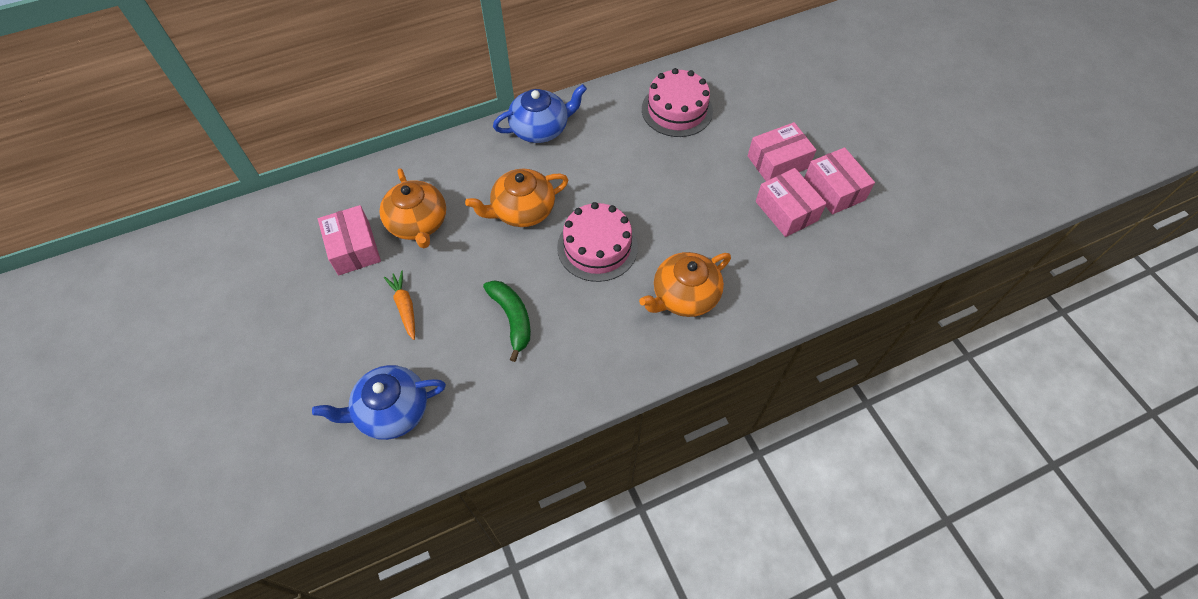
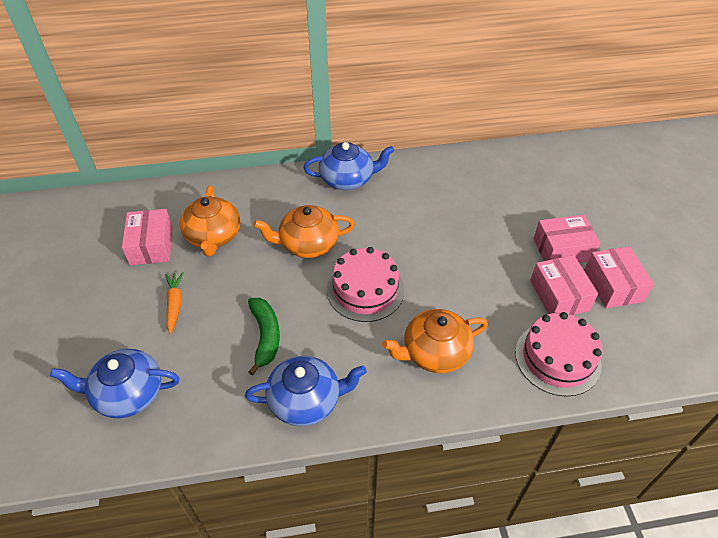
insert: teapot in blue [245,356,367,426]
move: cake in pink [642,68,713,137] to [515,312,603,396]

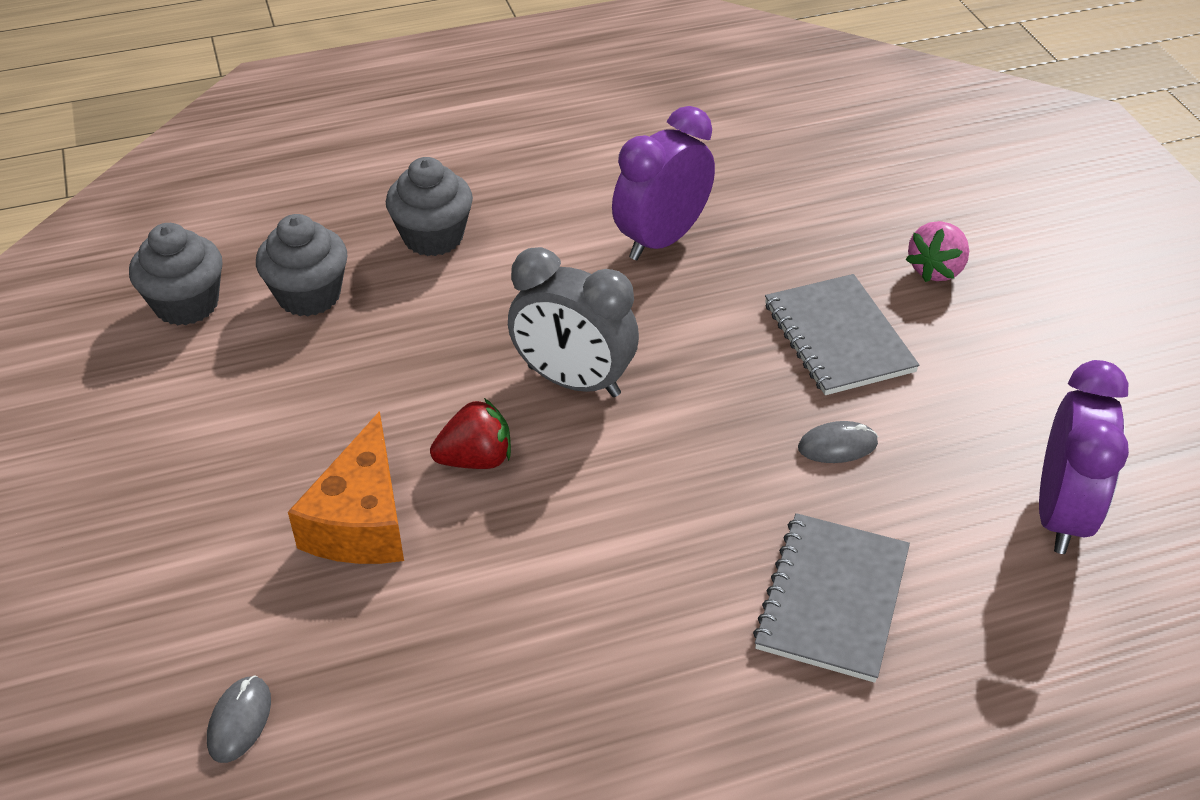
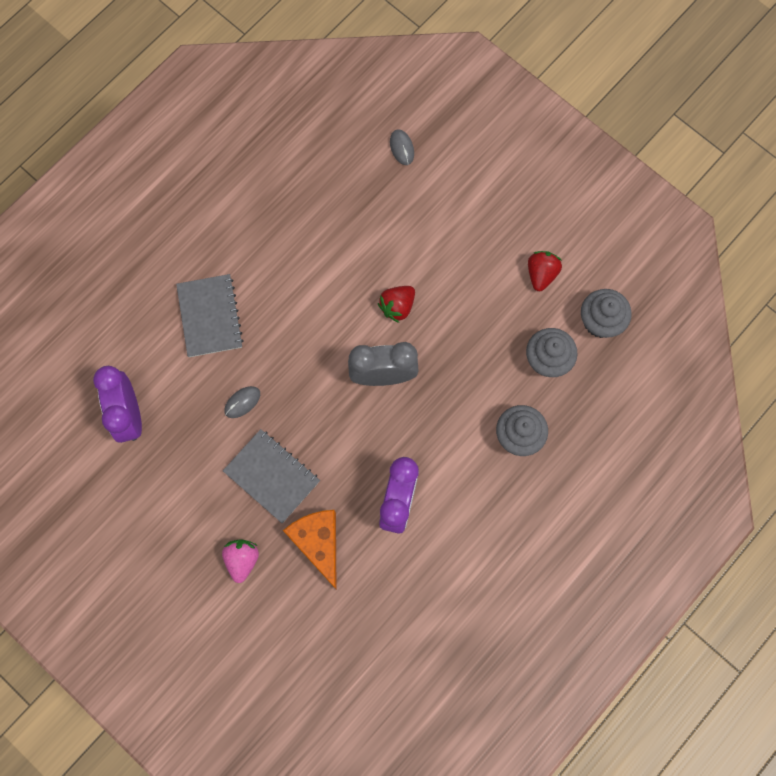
insert: strawberry in red [528,251,562,291]
move: cheese in orange [288,411,404,564] to [283,510,337,590]

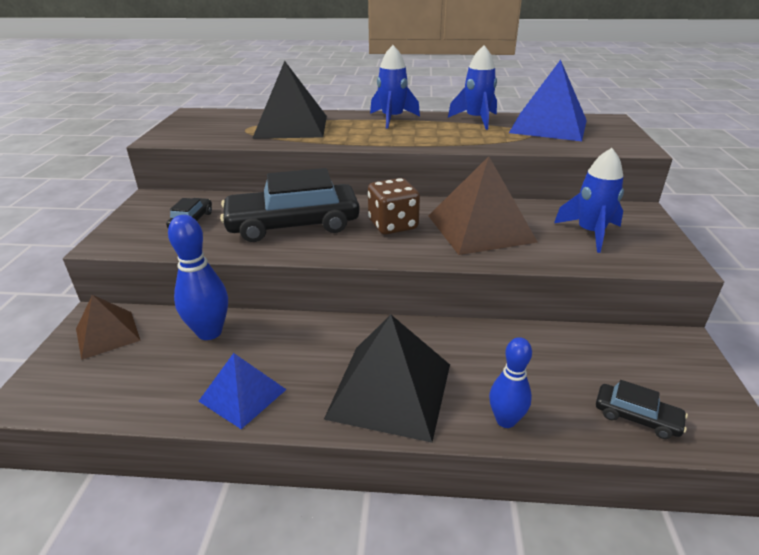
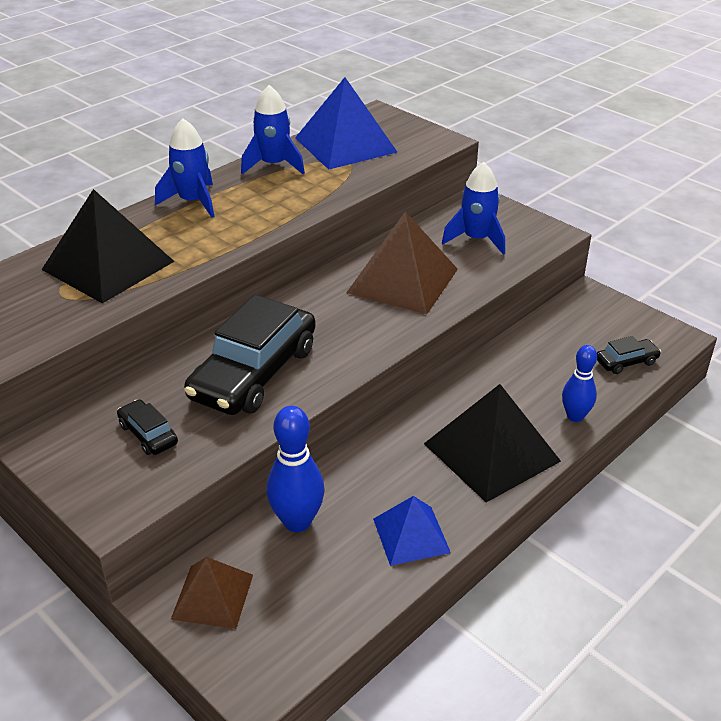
delete: dice in brown [368,178,420,235]

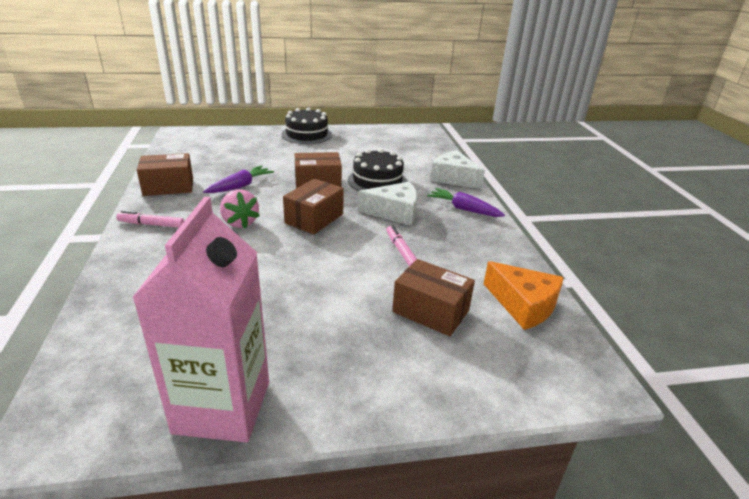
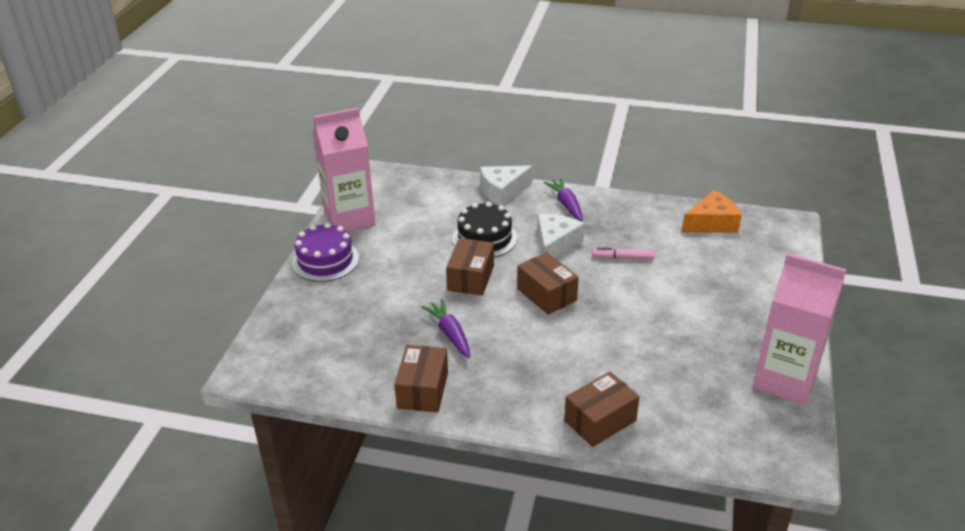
delete: marker in pink [117,210,184,228]; strawberry in pink [220,189,260,228]
insert: carton in pink [313,108,376,232]
move: box in brown [392,259,475,336] to [564,372,640,447]
recolor: cake in black [281,107,332,144] to cake in purple [292,223,359,282]
rotate: carrot in purple [427,188,505,217] = [543,178,582,221] 105 degrees clockwise

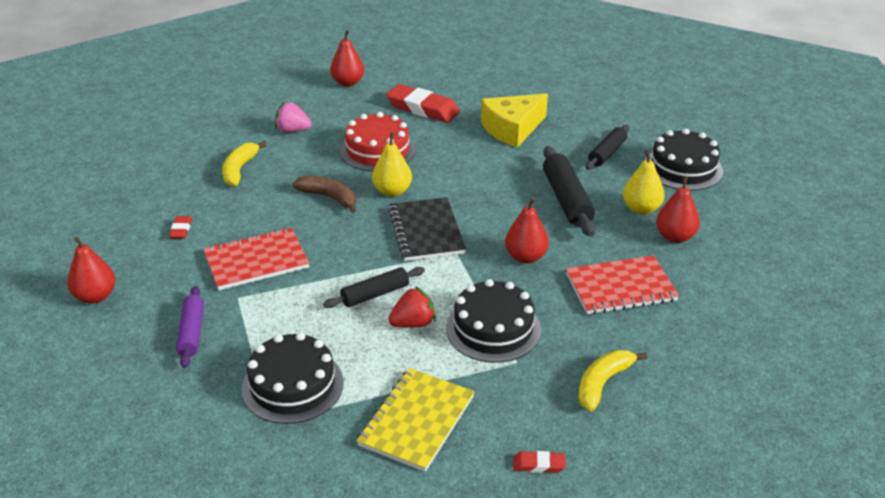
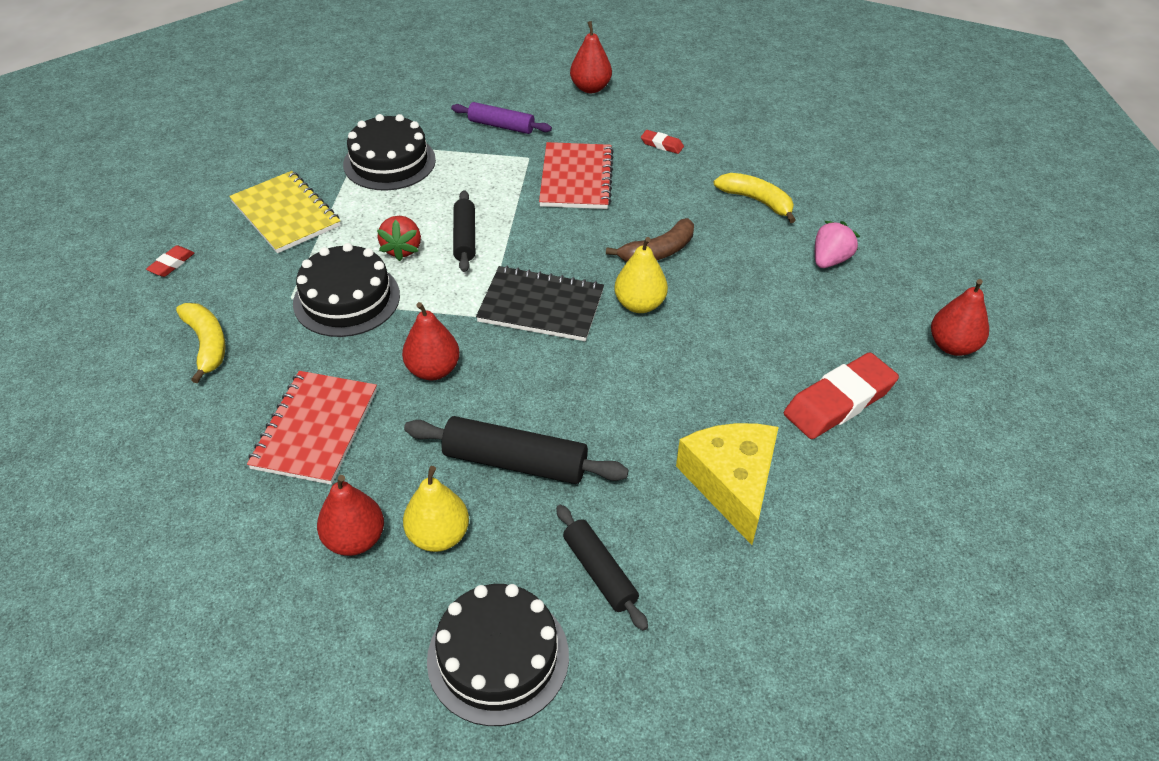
delete: cake in red [340,112,415,172]

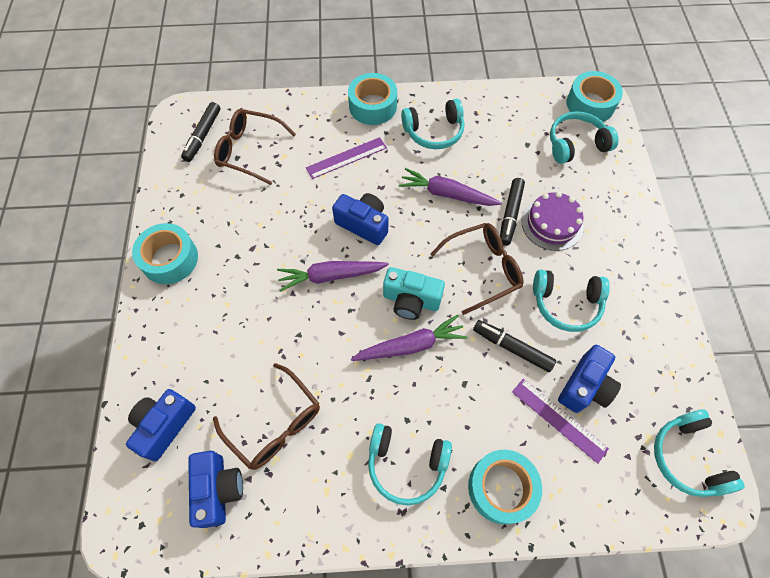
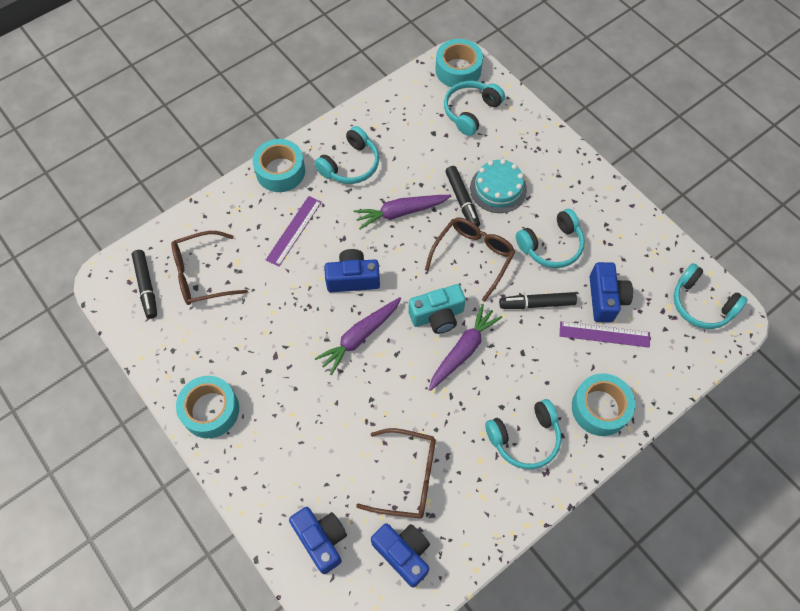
recolor: cake in purple [521,192,584,251] to cake in turquoise [470,159,527,213]
rotate: camera in blue [126,389,196,461] = [289,507,347,574] 150 degrees clockwise

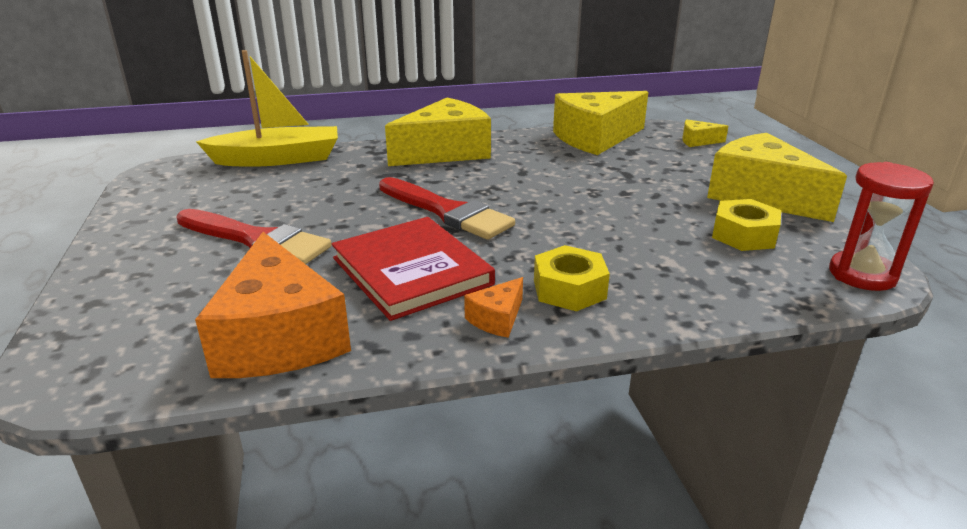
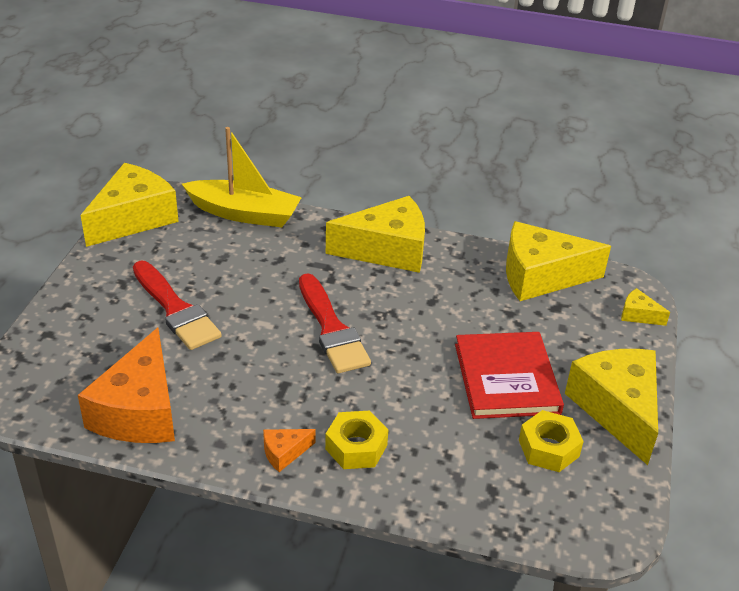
delete: hourglass in red [829,162,934,291]
insert: cheese in yellow [81,163,179,247]
move: book in red [332,217,495,321] to [455,332,564,419]

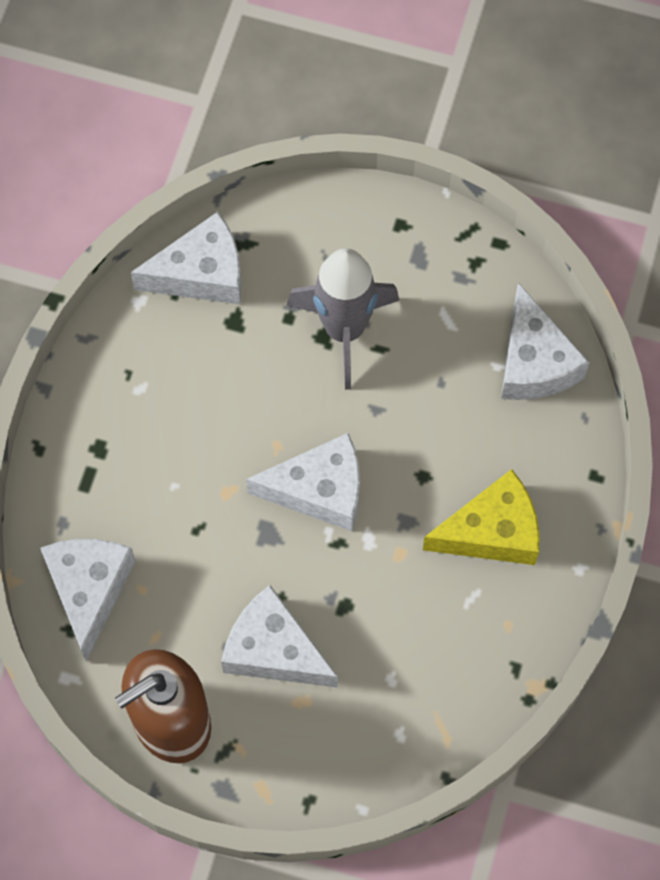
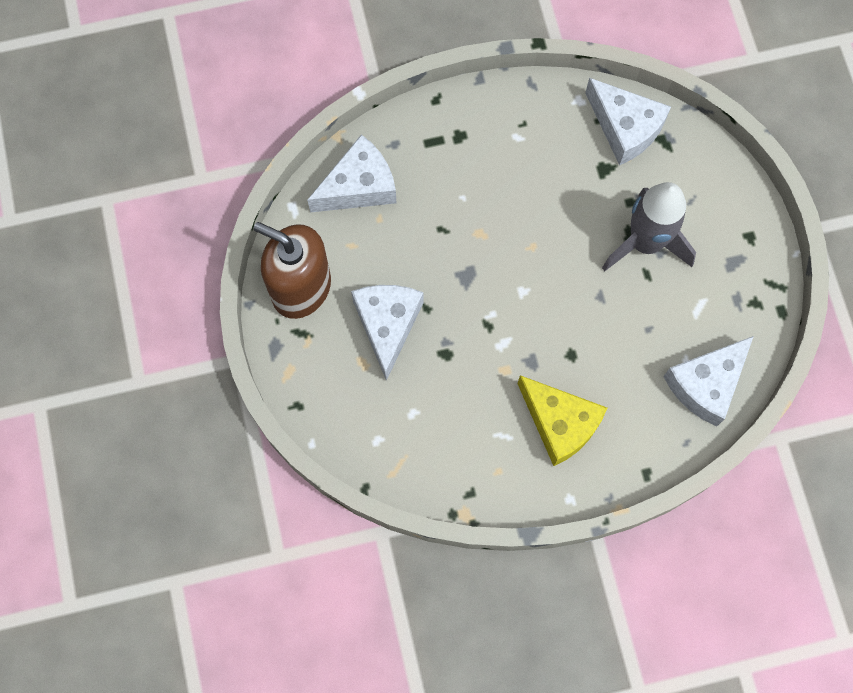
delete: cheese in white [246,433,360,531]

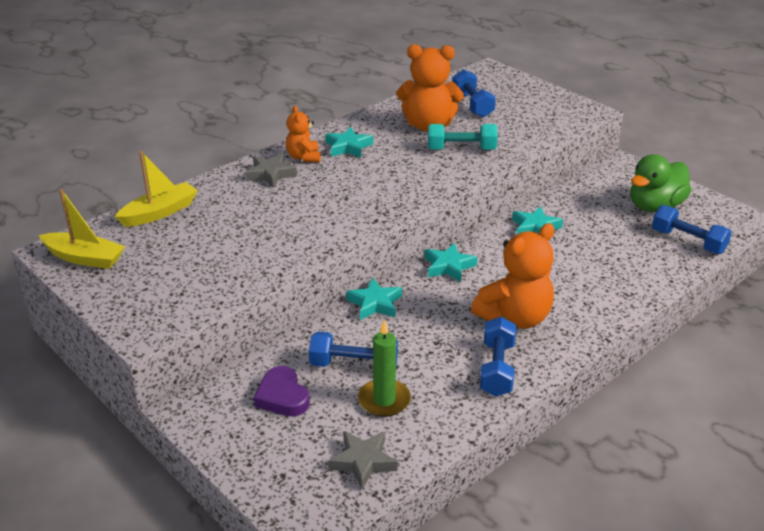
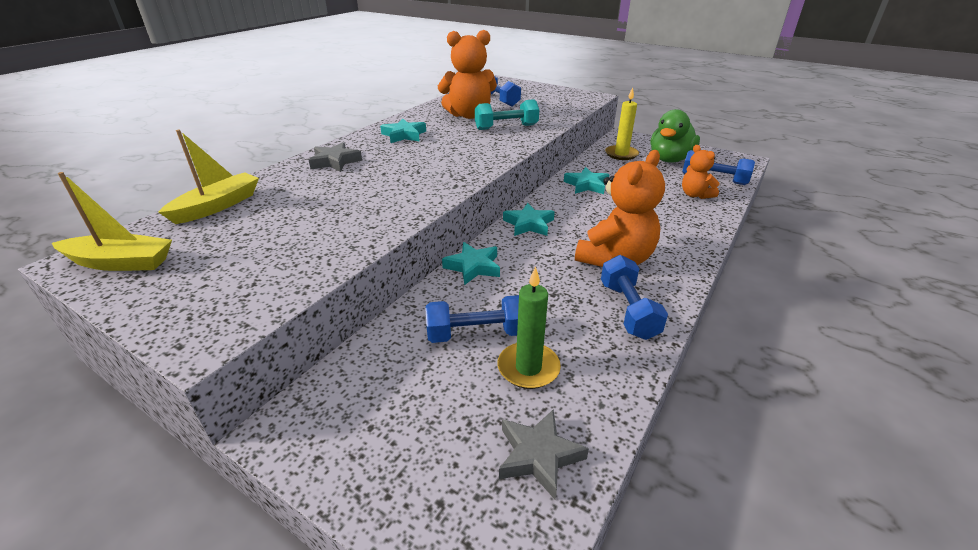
delete: heart in purple [254,366,310,417]
insert: candle in yellow [605,87,639,160]
move: teddy bear in orange [286,106,321,162] to [682,145,720,199]

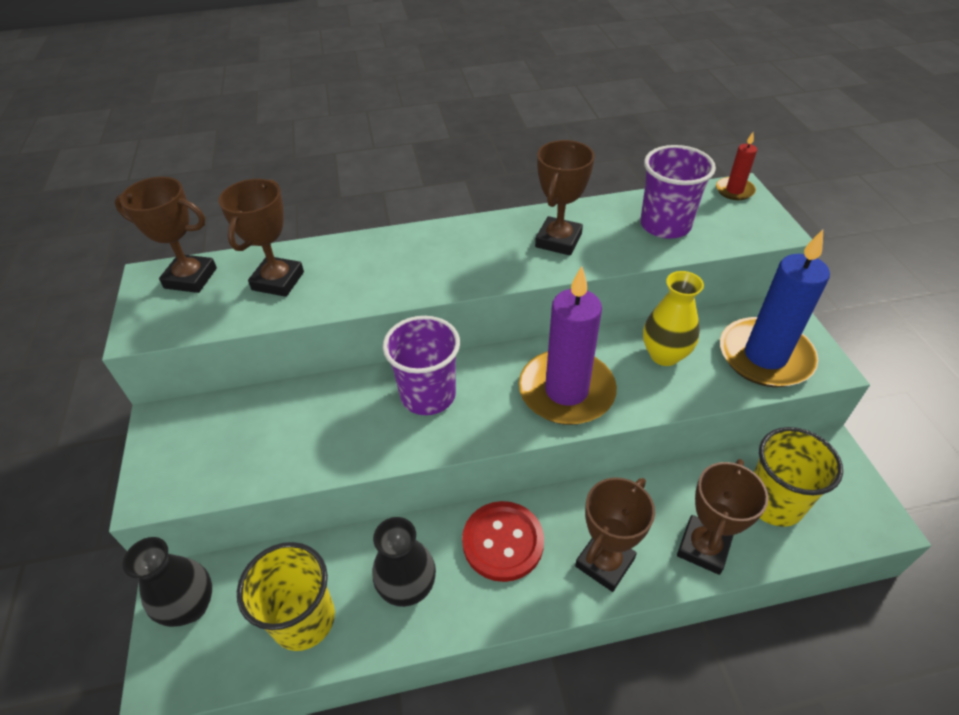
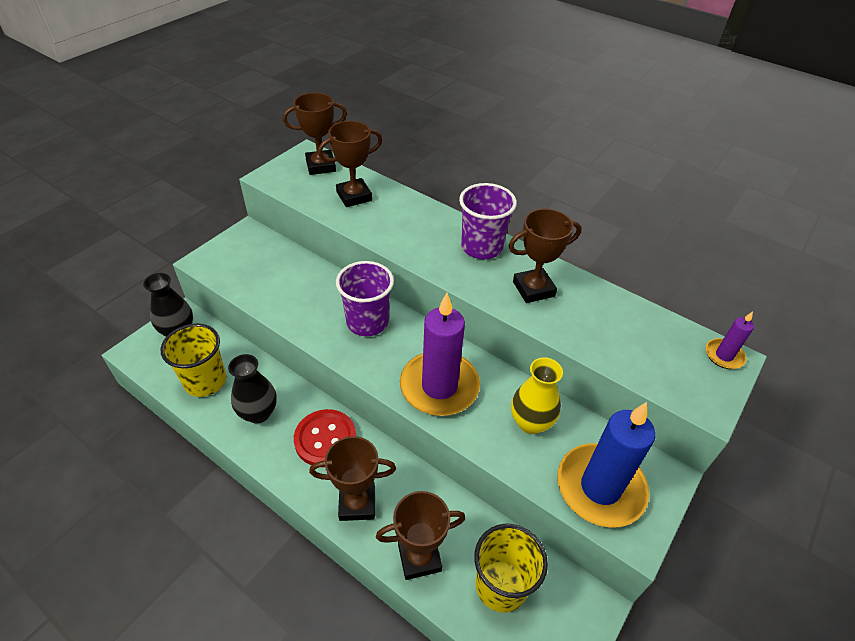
move: cup in purple [640,145,716,239] to [459,183,517,259]
recolor: candle in red [716,132,757,200] to candle in purple [706,311,754,369]
rotate: trophy in brown [115,177,217,293] = [283,93,347,175] 75 degrees counterclockwise

